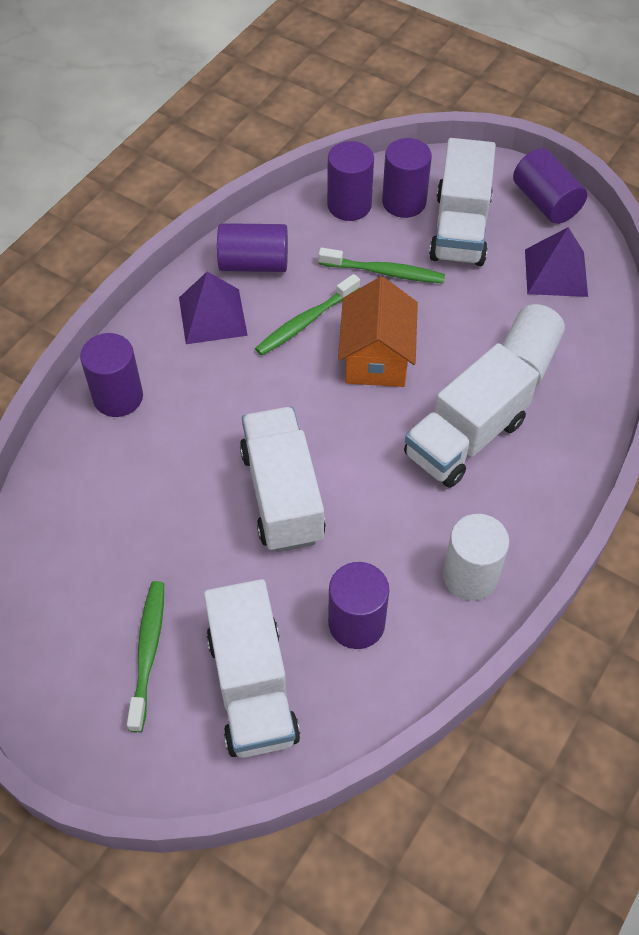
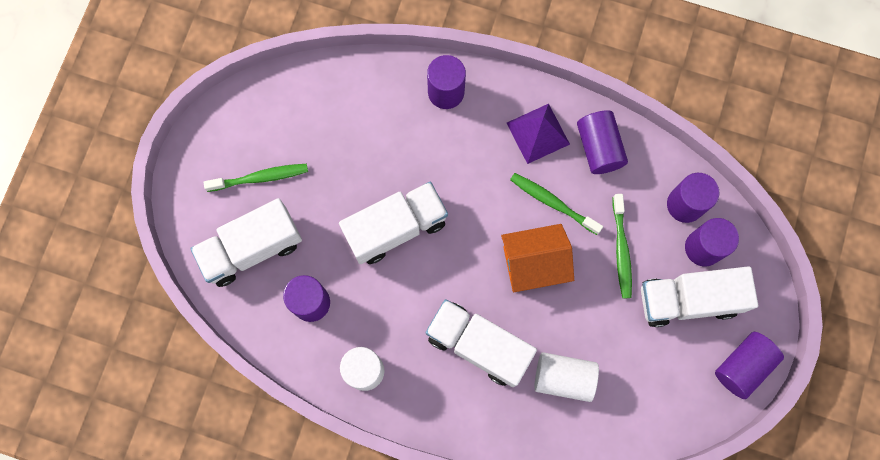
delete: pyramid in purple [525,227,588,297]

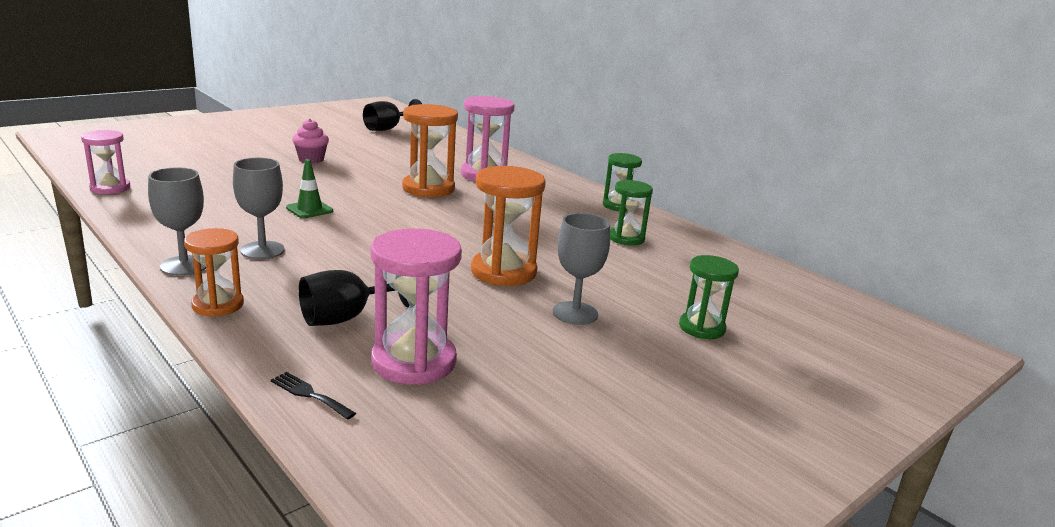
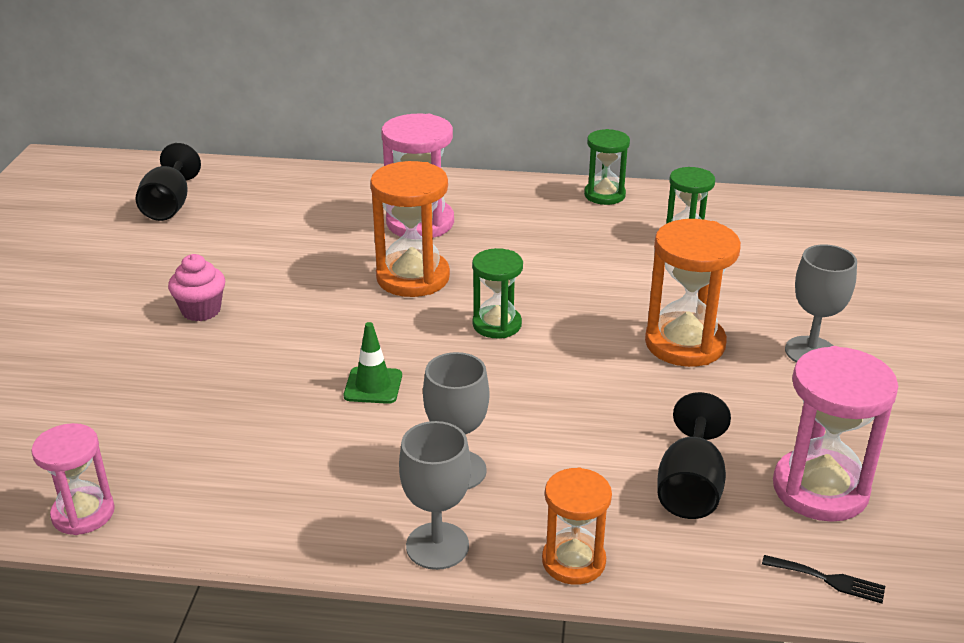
move: hourglass in green [679,255,739,339] to [472,248,523,338]
rotate: fork in black [271,372,356,420] = [762,555,885,604] 150 degrees counterclockwise

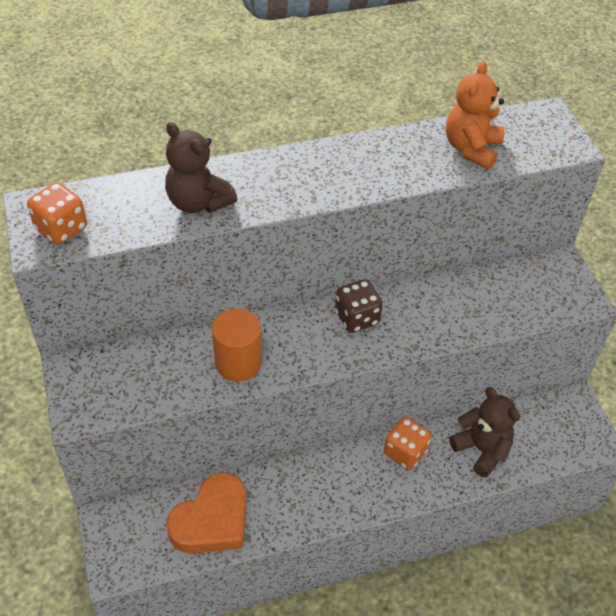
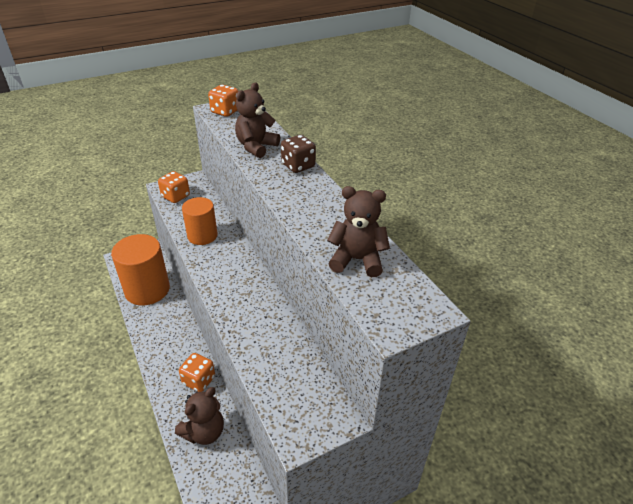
insert: dice in orange [158,171,190,203]
move: dice in brown [335,279,383,333] to [281,135,316,173]
replace: heart in orange [166,472,246,554] to cylinder in orange [111,234,170,305]
recolor: teddy bear in orange [446,61,505,169] to teddy bear in brown [327,186,390,277]

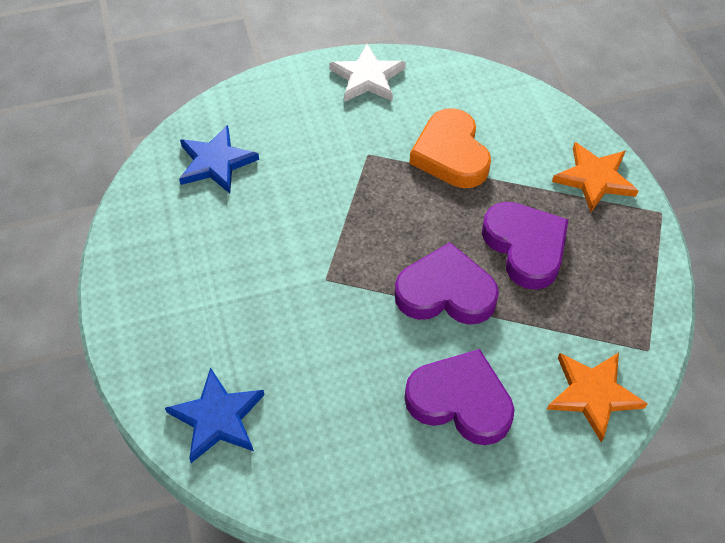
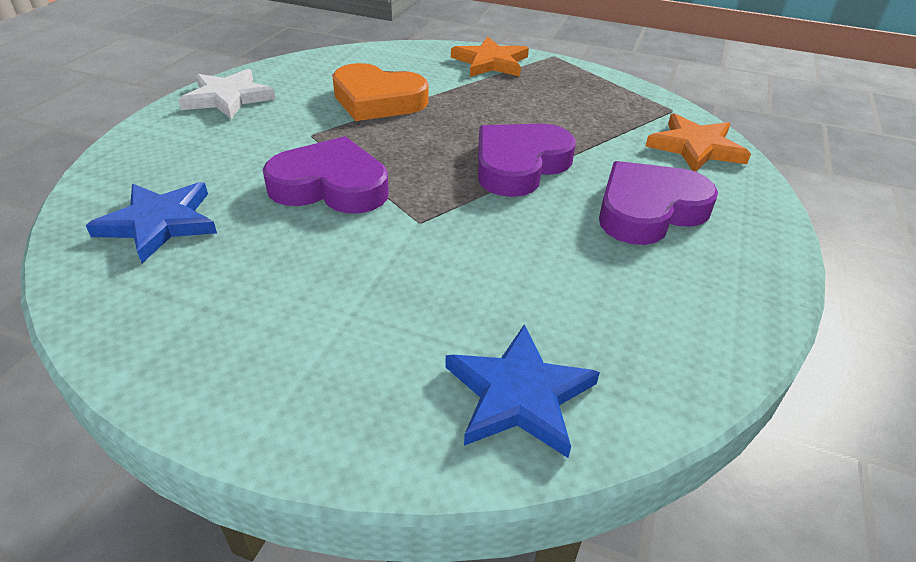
move: heart in purple [482,202,569,290] to [263,136,389,213]

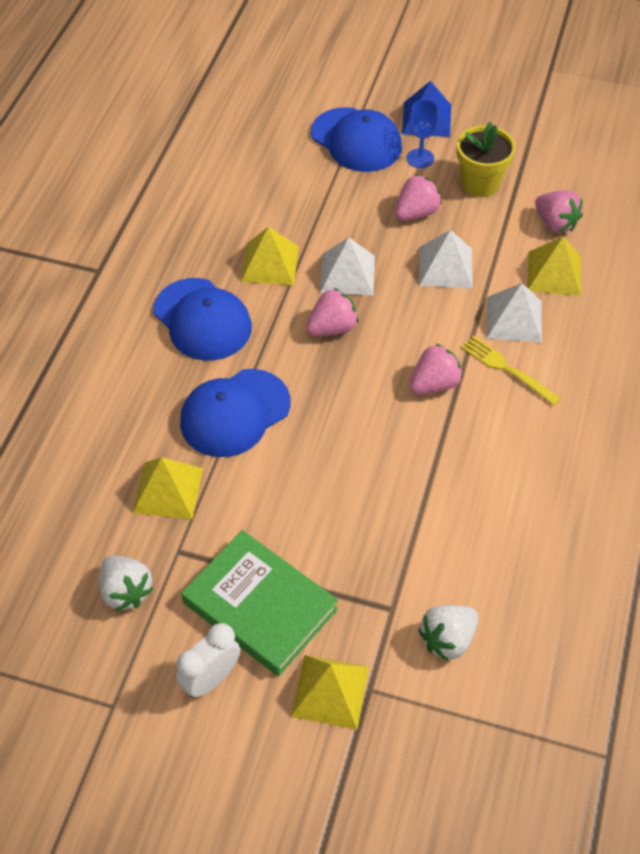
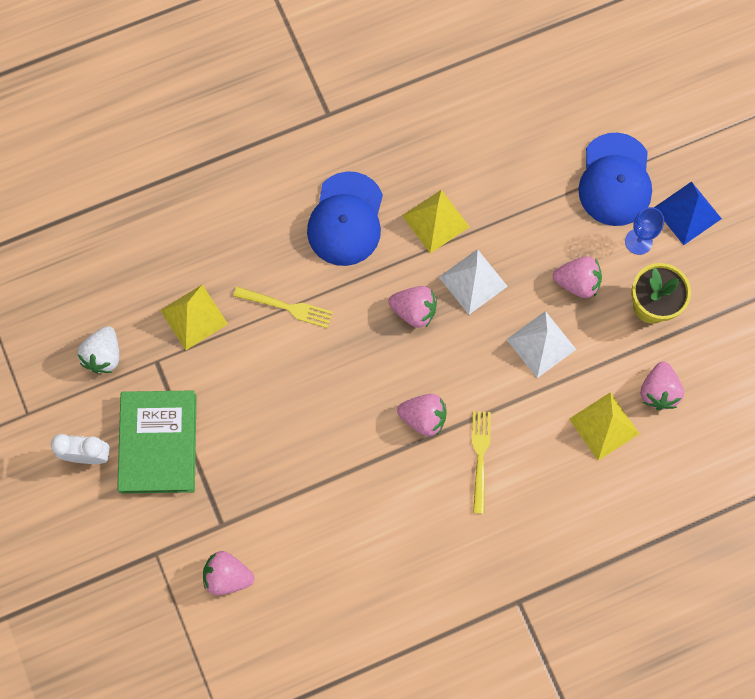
delete: pyramid in yellow [291,655,369,730]; pyramid in white [486,283,542,343]
replace: cap in blue [180,369,291,457] to fork in yellow [233,287,333,328]
recolor: strawberry in white [418,605,478,662] to strawberry in pink [203,551,254,595]

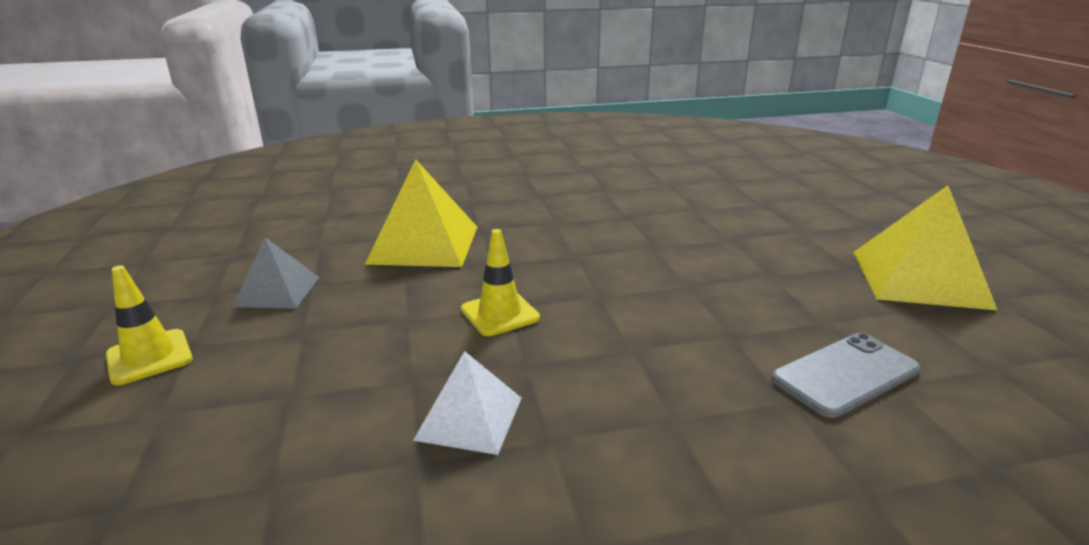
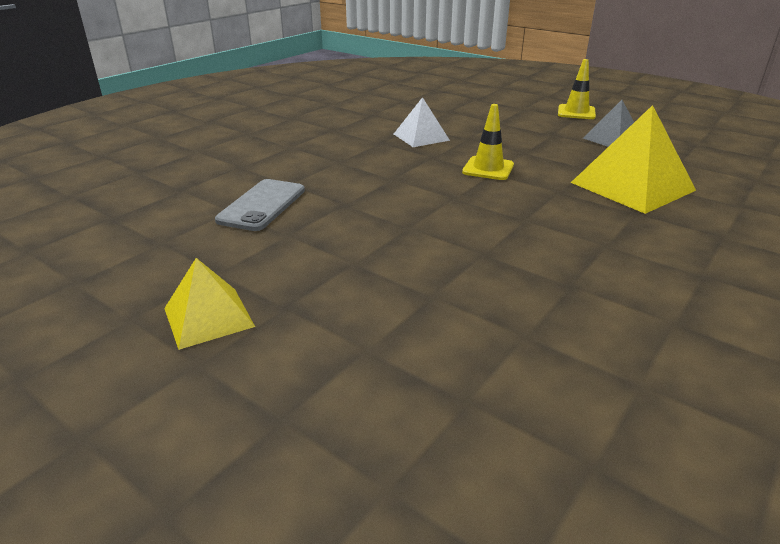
resize: pyramid in yellow [854,185,998,311] = [164,258,255,350] x0.59

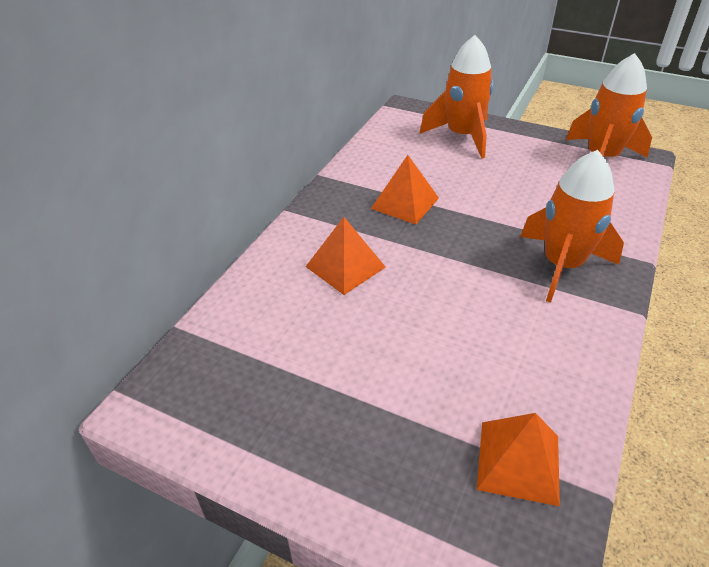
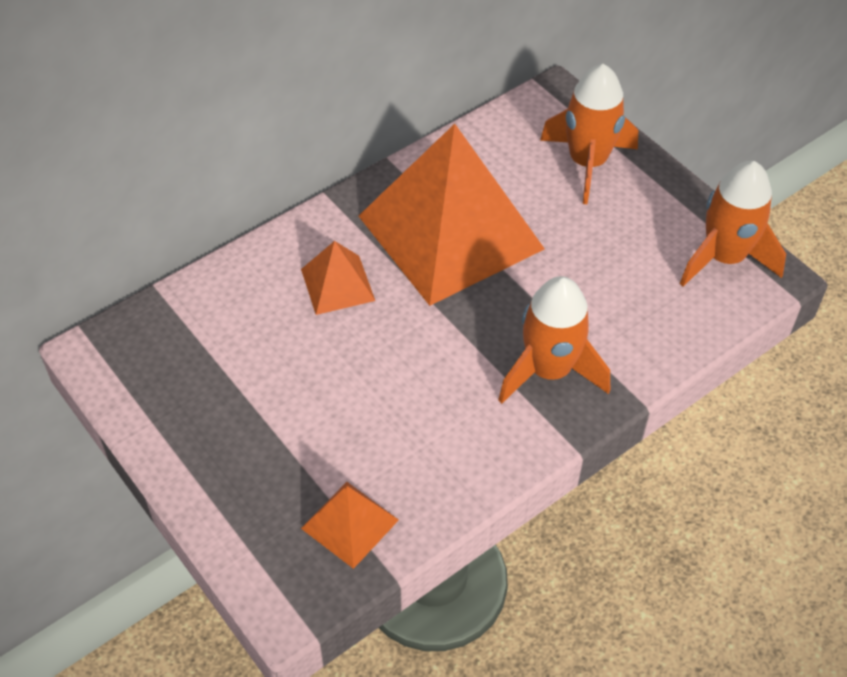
resize: pyramid in orange [371,155,439,224] = [359,124,545,306] x2.30

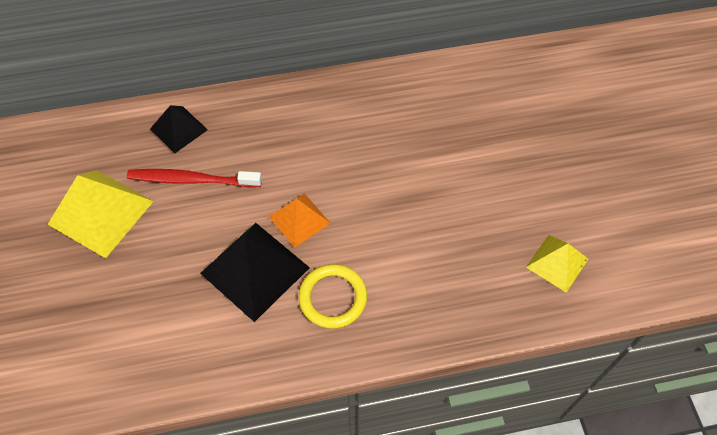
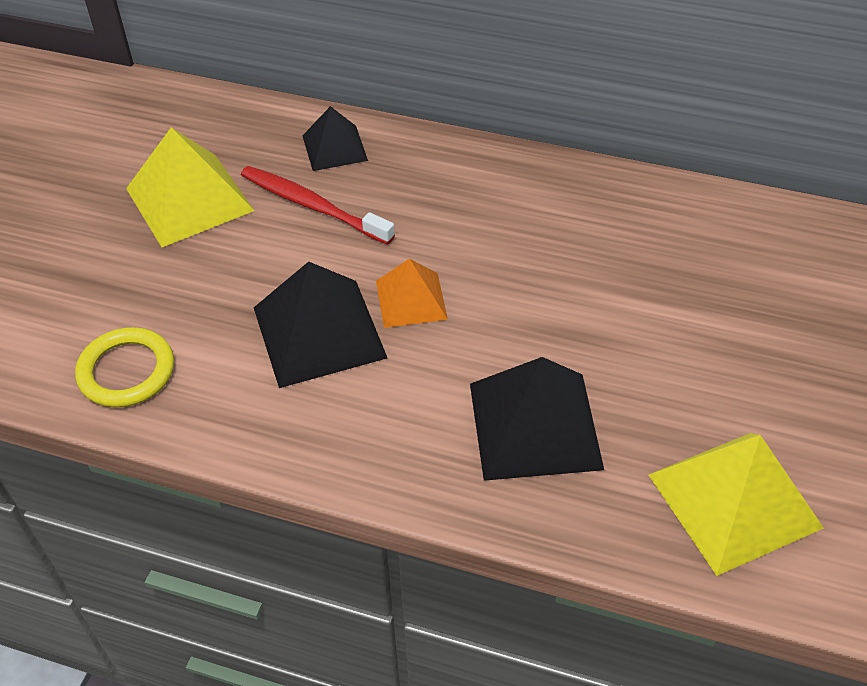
insert: pyramid in black [470,357,604,481]
move: ring in yellow [298,264,367,329] to [75,327,174,407]
resize: pyramid in yellow [526,235,588,293] = [649,433,824,576] x1.68

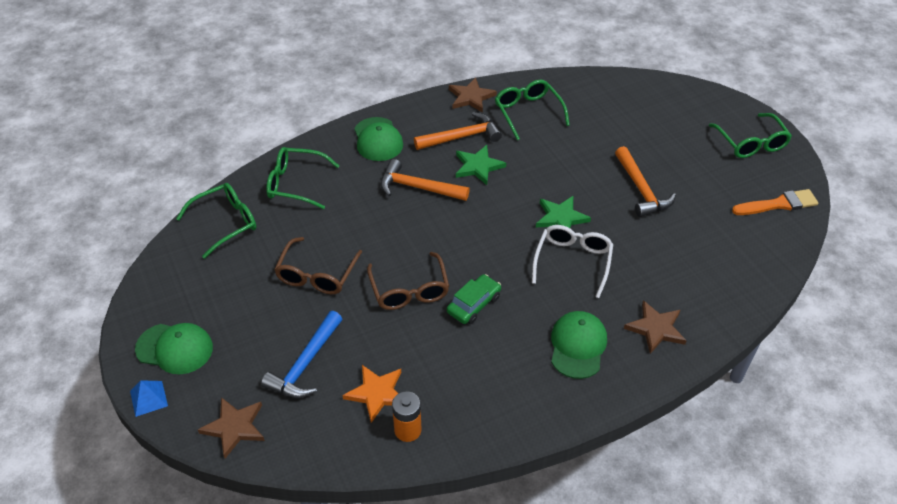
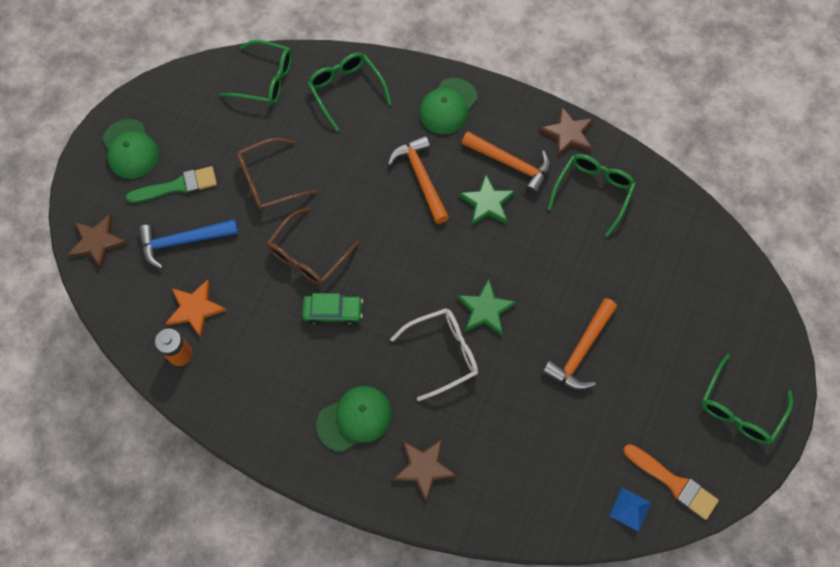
insert: brush in green [126,166,217,203]
move: pyramid in blue [130,380,168,417] to [610,488,651,532]

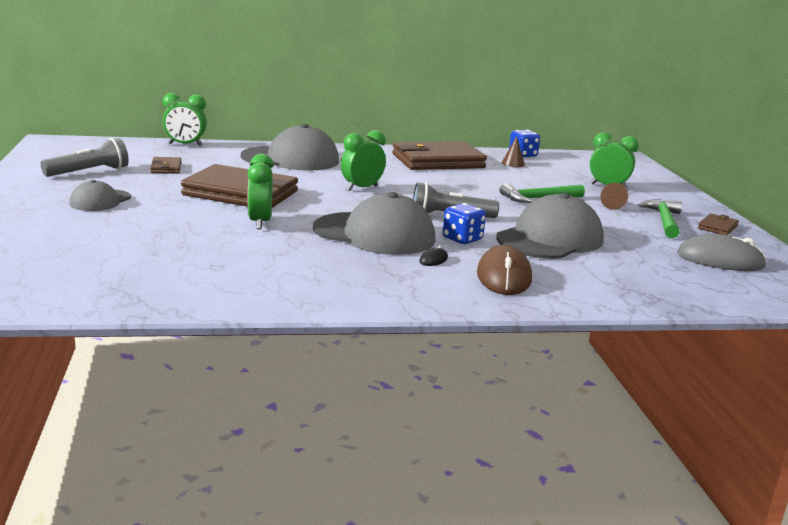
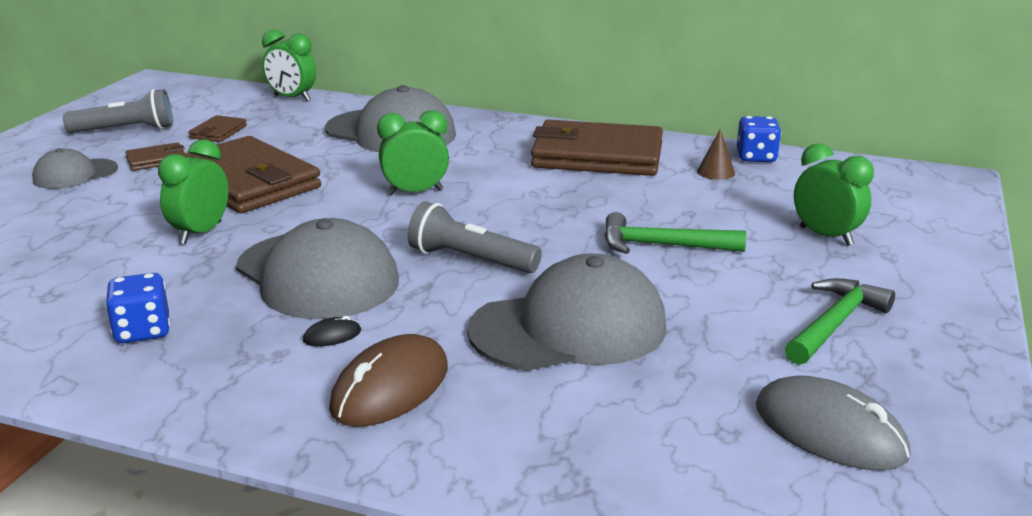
delete: cone in brown [600,183,628,210]
move: dice in blue [443,203,486,244] to [105,273,170,343]; wallet in brown [698,213,739,235] to [125,142,185,171]

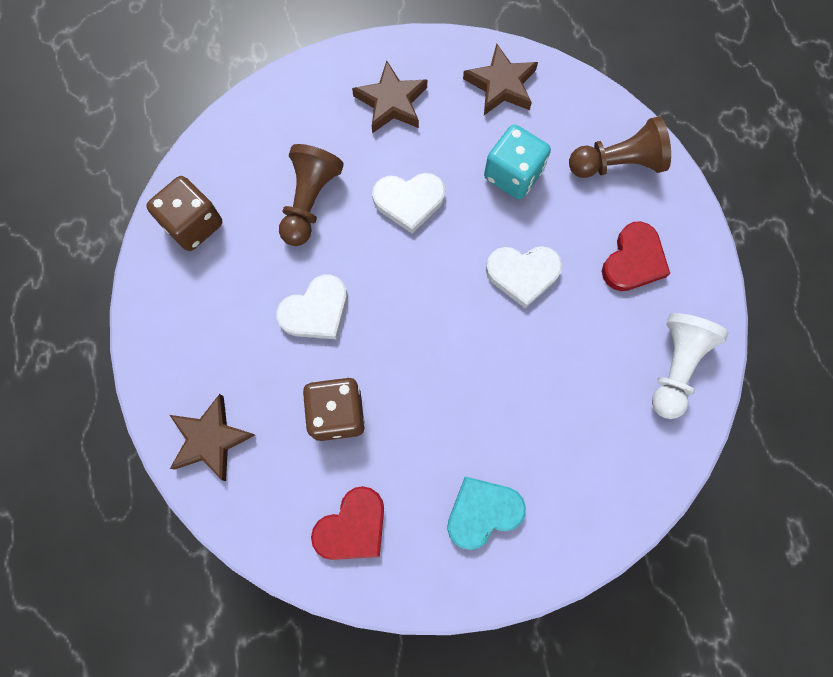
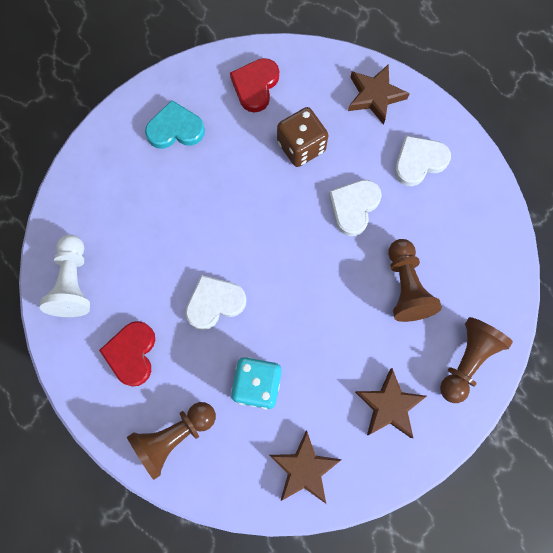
delete: dice in brown [146,176,222,251]
insert: pawn in brown [440,317,513,403]
move: heart in white [372,173,445,234] to [394,136,451,186]
rotate: heart in turquoise [447,476,526,550] = [145,100,205,149] 135 degrees counterclockwise

